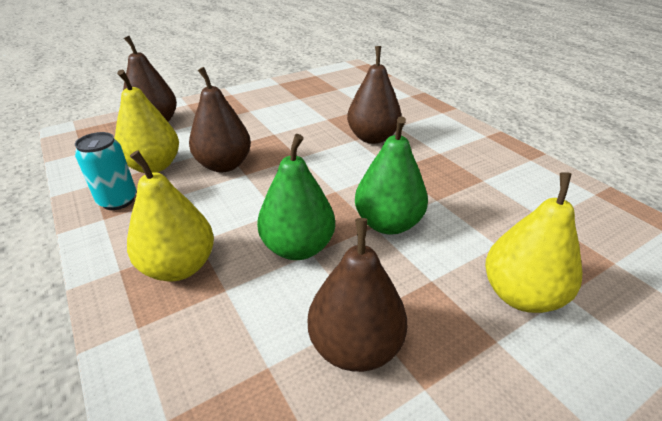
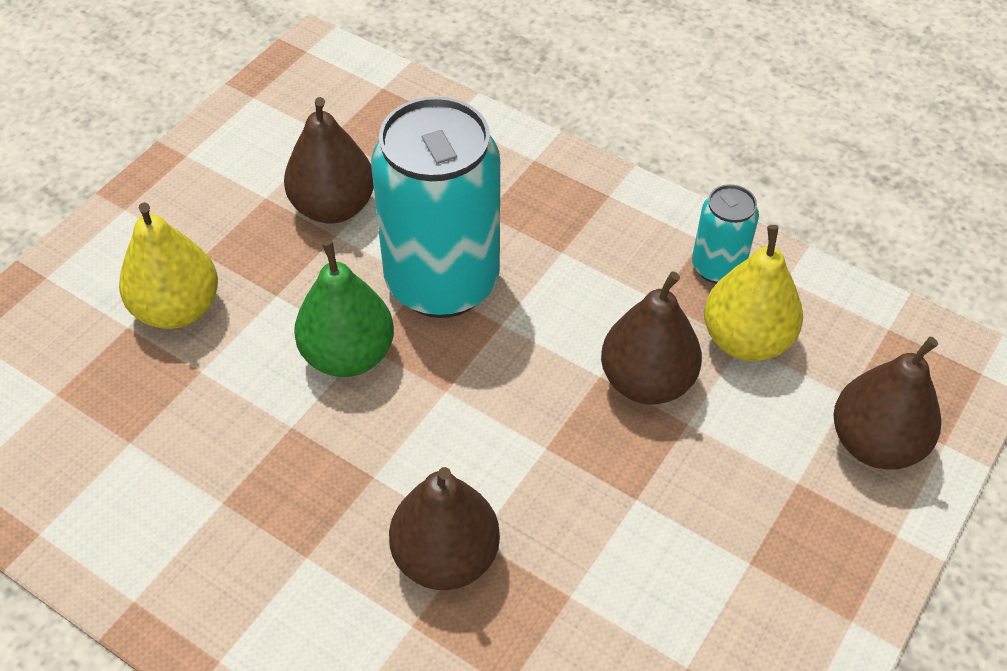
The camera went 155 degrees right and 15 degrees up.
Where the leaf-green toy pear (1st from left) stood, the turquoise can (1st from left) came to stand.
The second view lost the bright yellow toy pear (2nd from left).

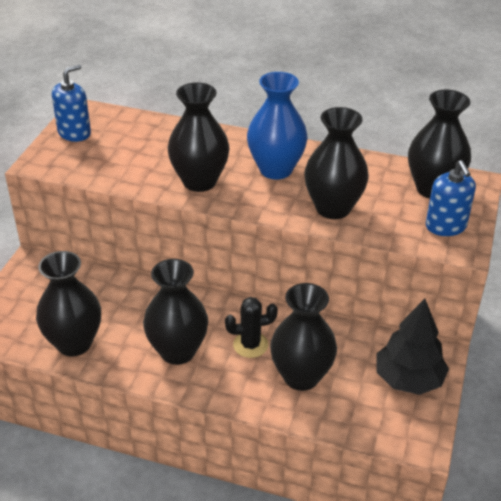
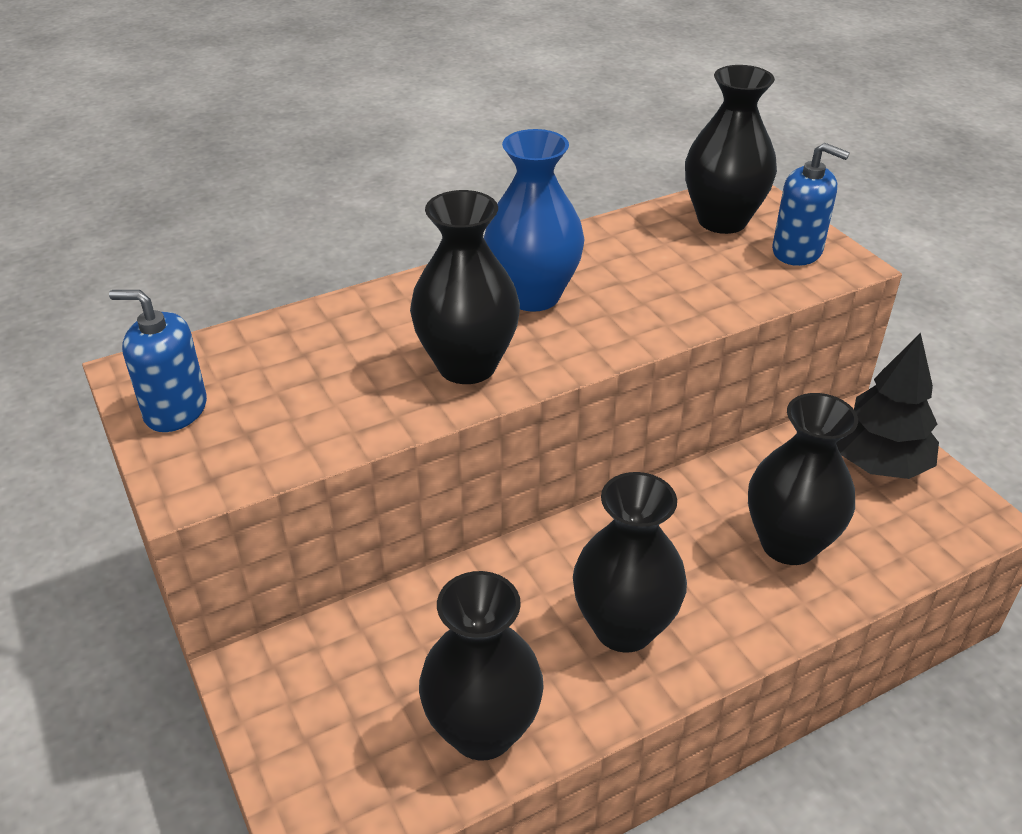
The camera went 45 degrees left and 0 degrees up.
The royal blue soap pump (1st from left) ended up facing another way, 75 degrees counterclockwise from before.
The second view lost the black saguaro cactus.
The second view lost the black tall vase (5th from left).

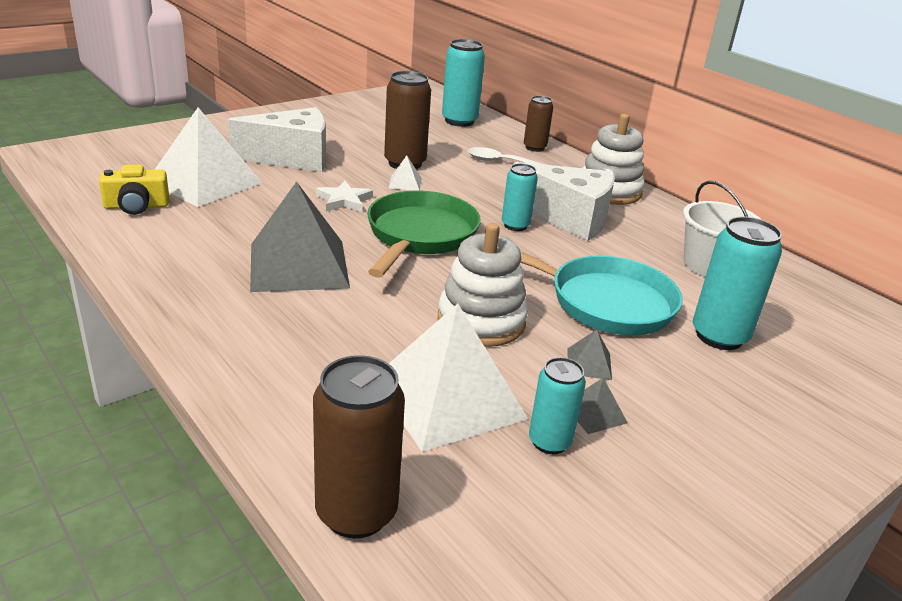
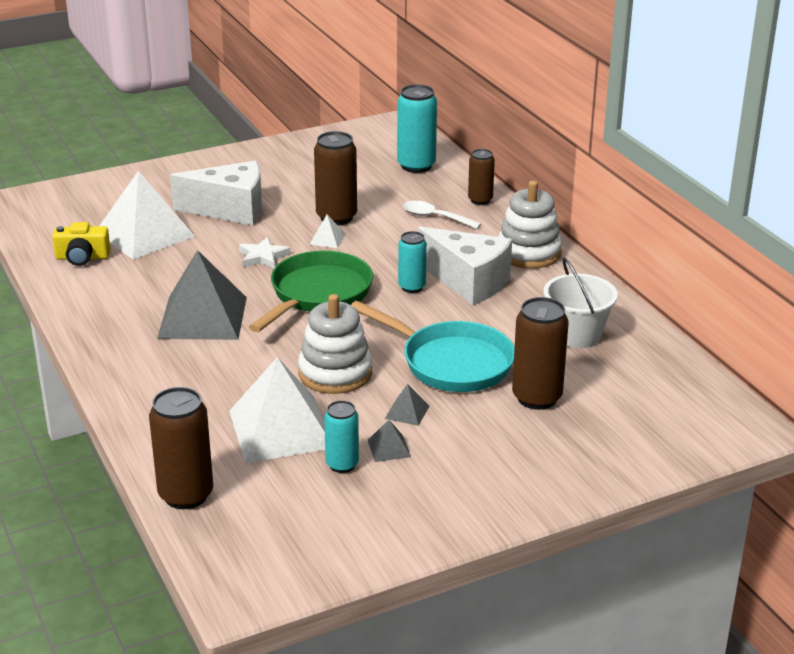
The camera went 15 degrees right and 0 degrees up.
What was the turquoise can (4th from left) turned into the brown can (4th from left).

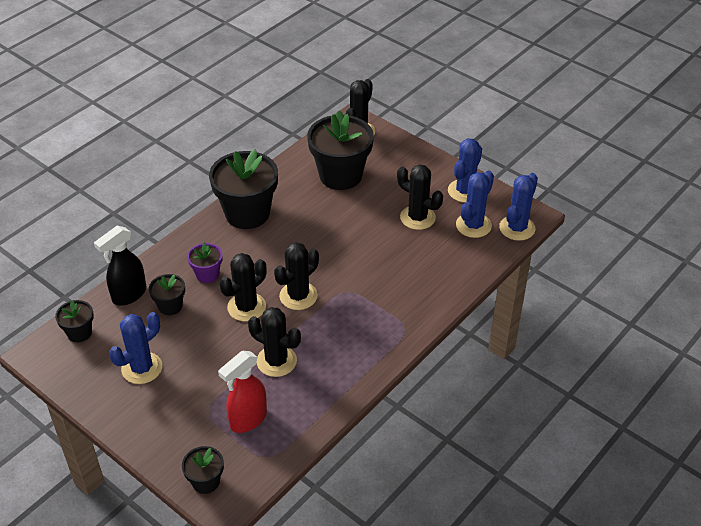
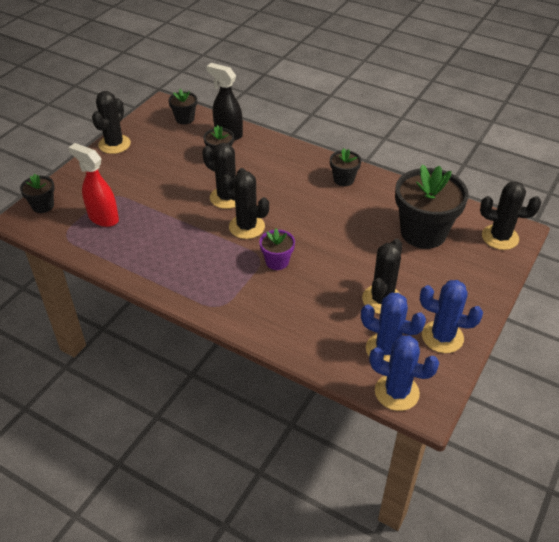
The camera went 80 degrees right and 0 degrees up.
The black saguaro cactus (2nd from left in the first image) ended up elsewhere.
The violet flower pot ended up elsewhere.
The size of the black flower pot (4th from left) changed by a factor of 0.49.
The second view lost the royal blue saguaro cactus (1st from left).

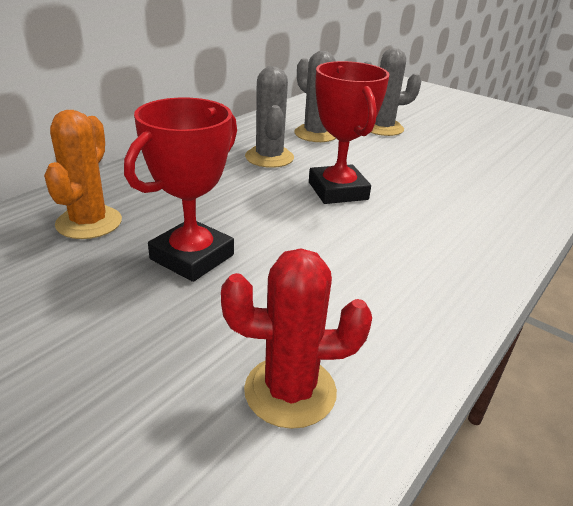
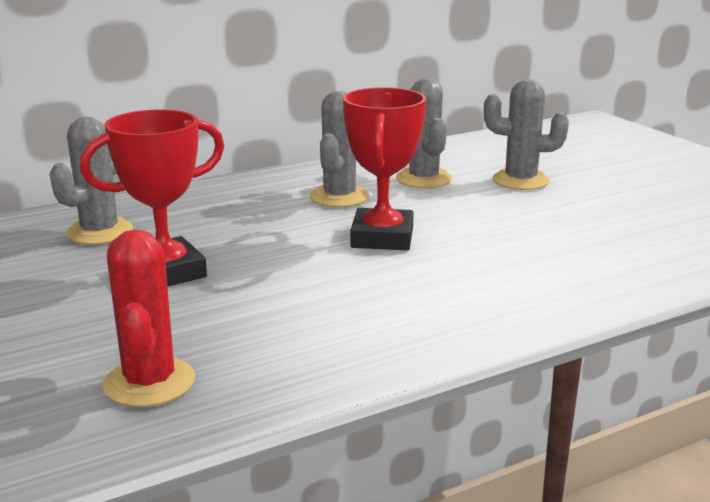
The camera went 25 degrees right and 10 degrees down.
What was the orange-coloured saguaro cactus turned into the ash-grey saguaro cactus (1st from left).
The crimson saguaro cactus ended up facing another way, 60 degrees clockwise from before.

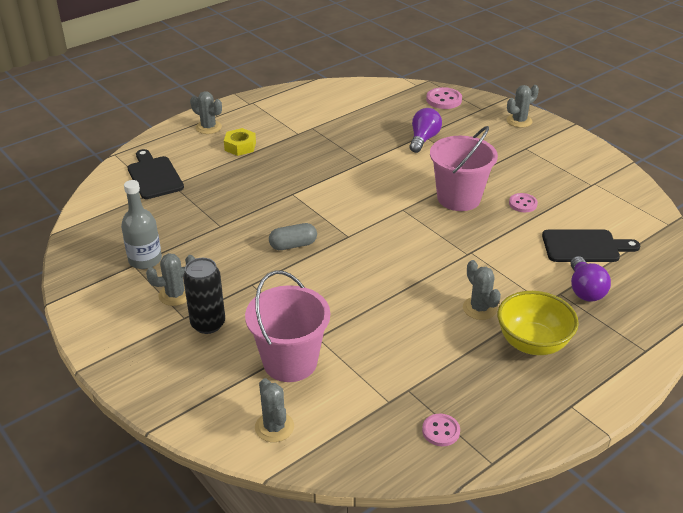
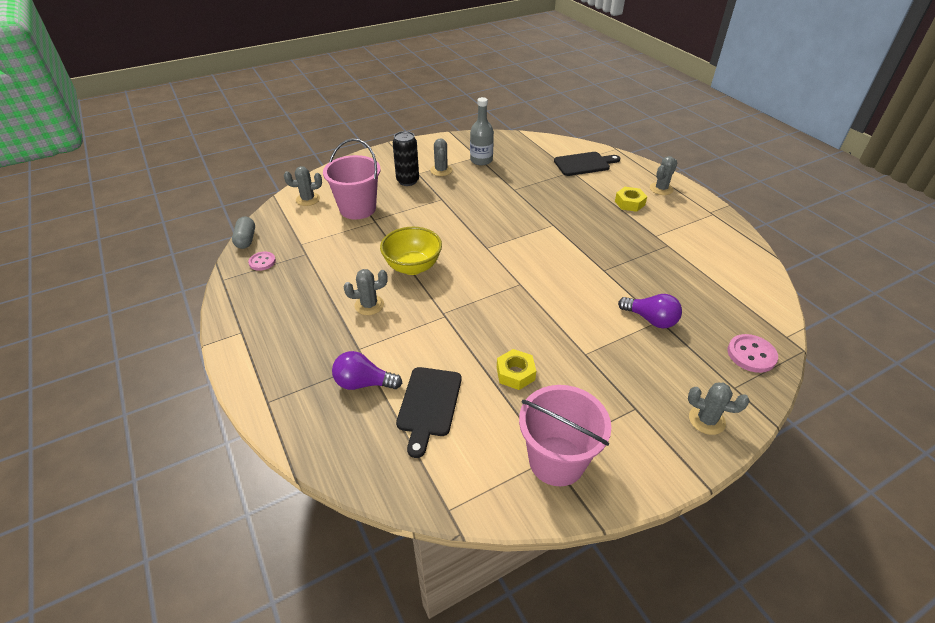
The camera went 100 degrees right and 5 degrees up.
The ash-grey capsule ended up elsewhere.
The bright yellow deep dish ended up elsewhere.
Where the rosy button (3rd from left) stood, the bright yellow hexagon nut (1st from left) came to stand.
The rosy pail (2nd from left) ended up elsewhere.
The ash-grey saguaro cactus (5th from left) ended up facing another way, 45 degrees counterclockwise from before.

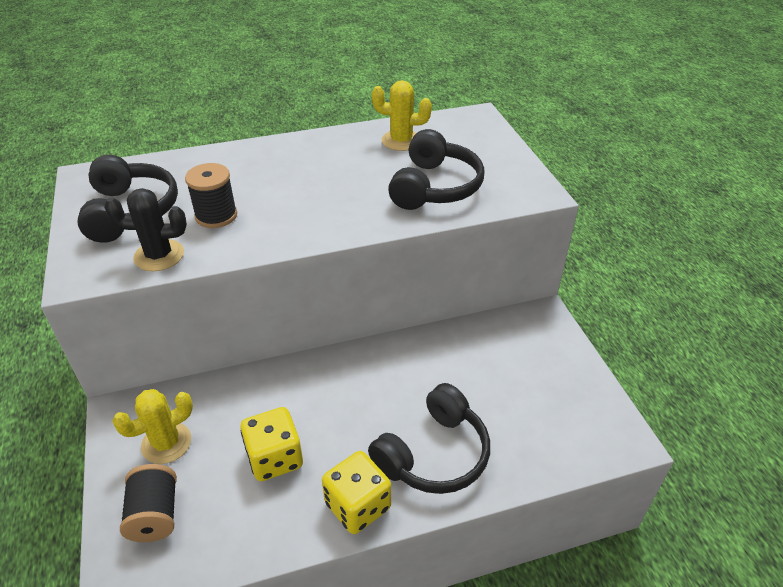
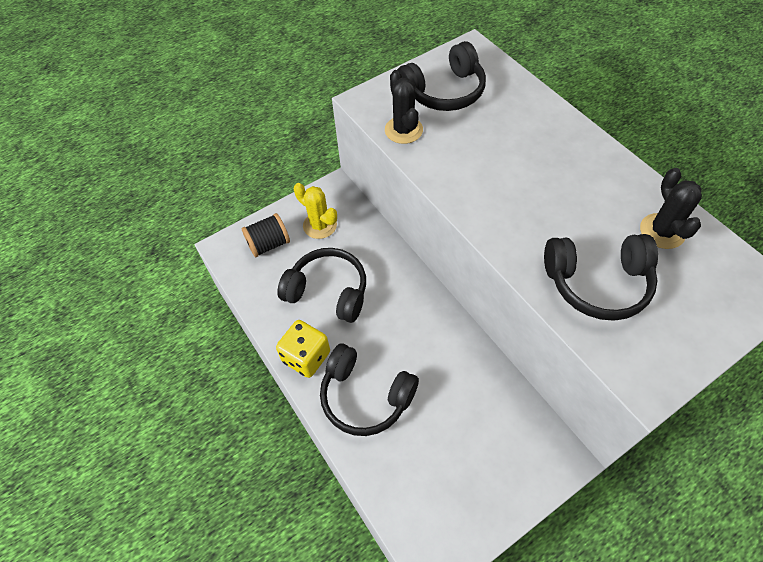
The camera went 75 degrees right and 15 degrees up.
Where the bright yellow game die (1st from left) stood, the black headphones (1st from left) came to stand.
What was the bright yellow saguaro cactus (2nd from left) turned into the black saguaro cactus (2nd from left).
The second view lost the black spool (2nd from left).

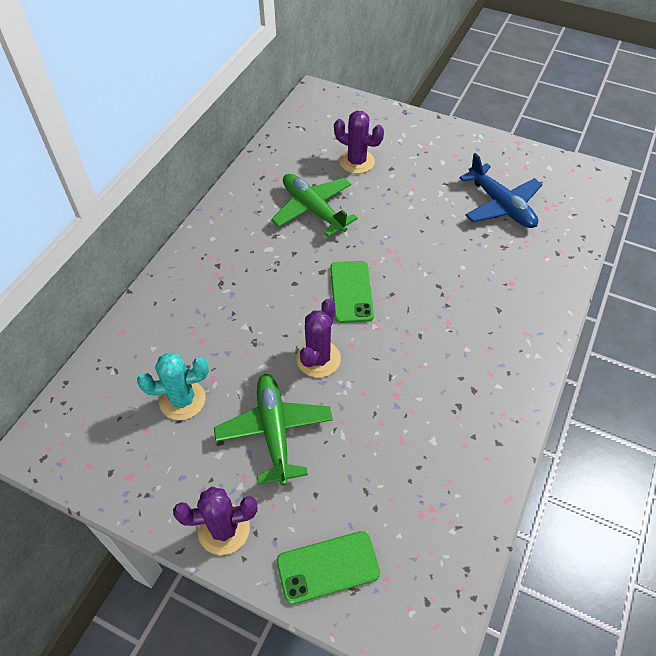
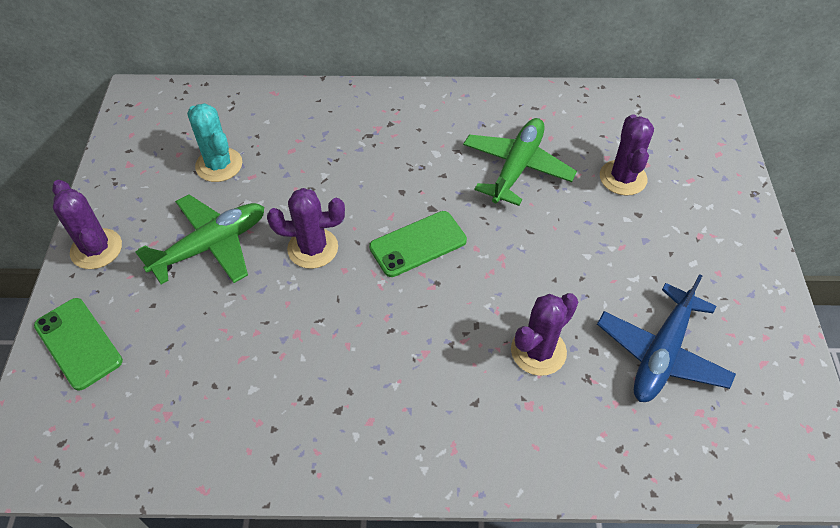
The camera went 65 degrees right and 0 degrees up.
The second view gained the violet saguaro cactus (3rd from left).

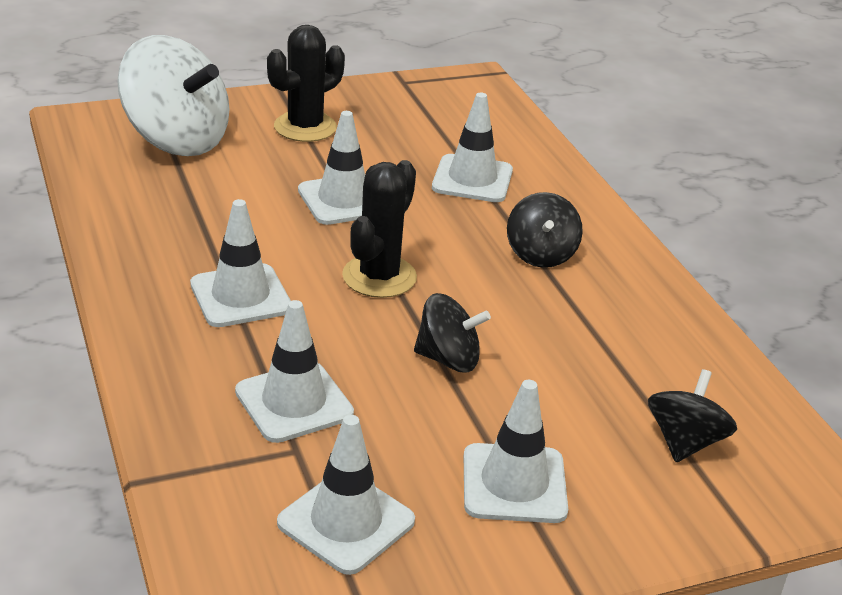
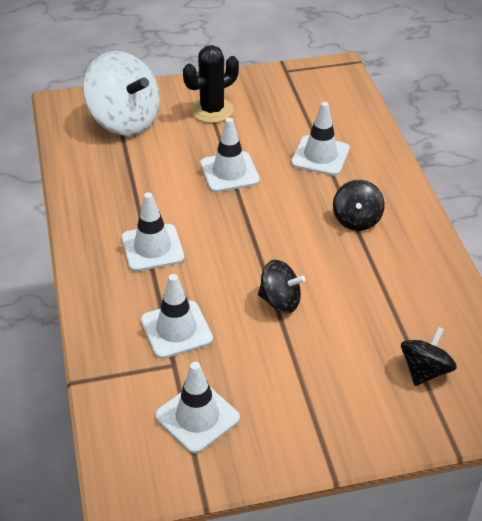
The camera went 10 degrees right and 10 degrees up.
The second view lost the black saguaro cactus (2nd from left).
The second view lost the snow-white road cone (6th from left).

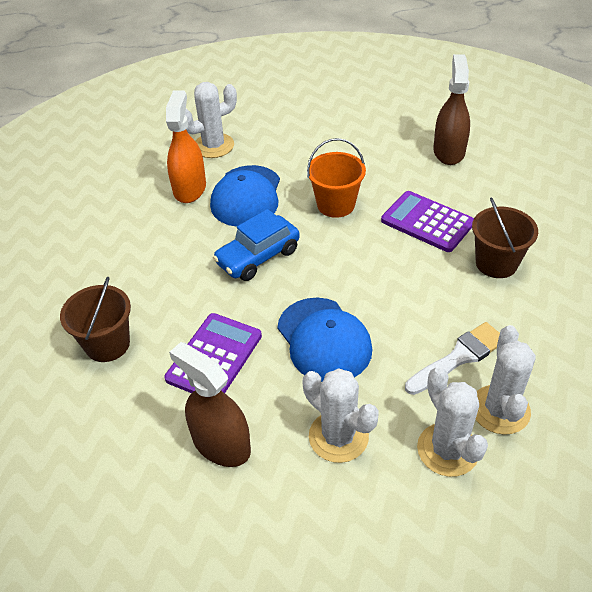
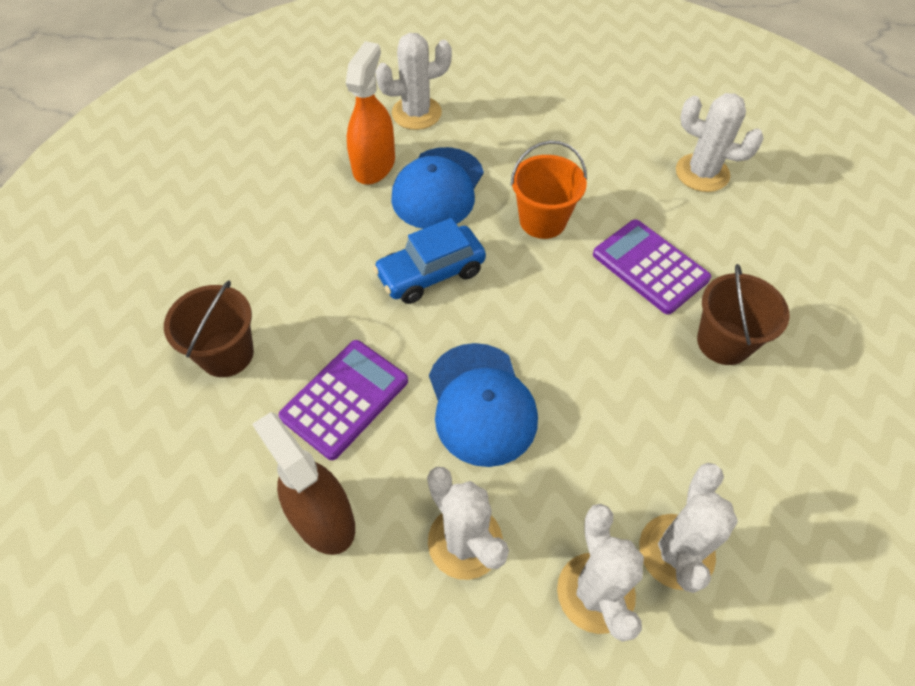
The camera went 10 degrees right and 10 degrees up.
Where the brown sprayer (2nd from left) stood, the snow-white saguaro cactus (5th from left) came to stand.
The second view lost the snow-white paintbrush.

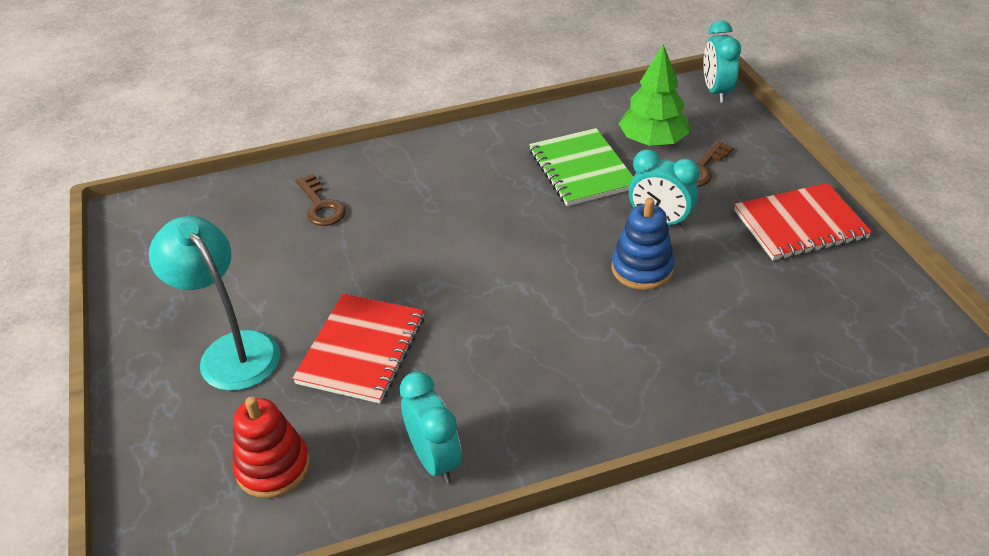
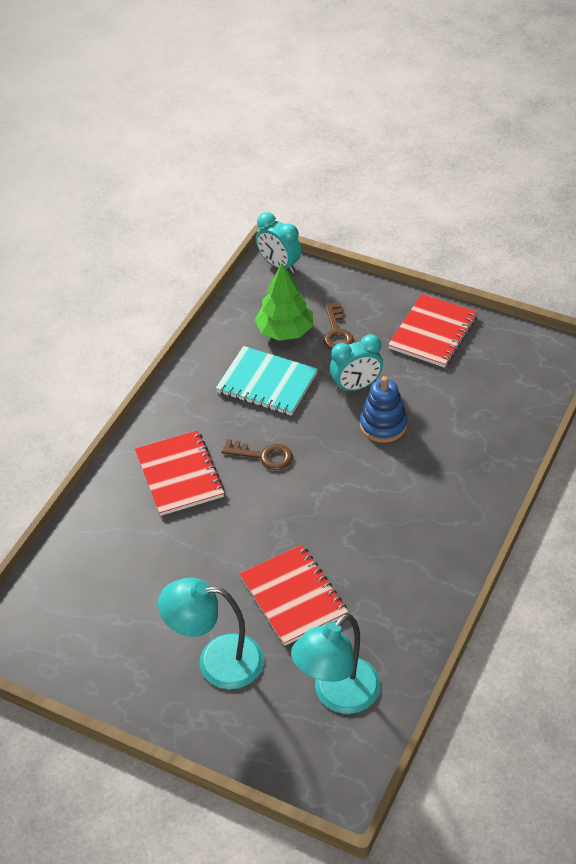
The camera went 45 degrees left and 5 degrees up.
The second view gained the crimson notepad (1st from left).
What was the leaf-green notepad turned into the turquoise notepad.
The brown door key (1st from left) ended up elsewhere.
Where the crimson stacking toy stood, the turquoise lamp (2nd from left) came to stand.
The second view lost the turquoise clock (1st from left).

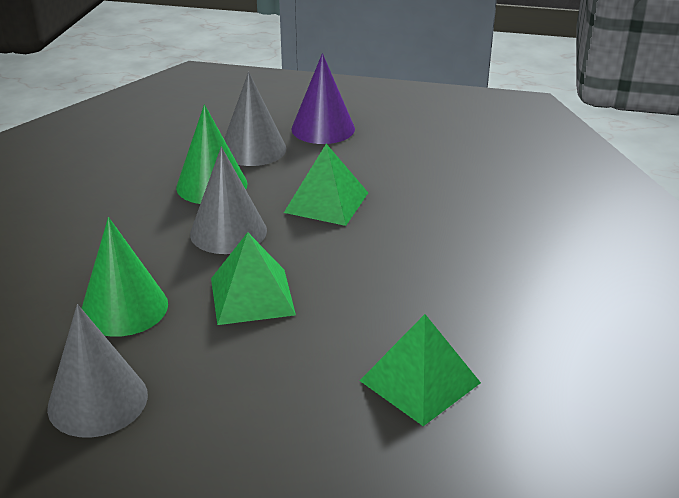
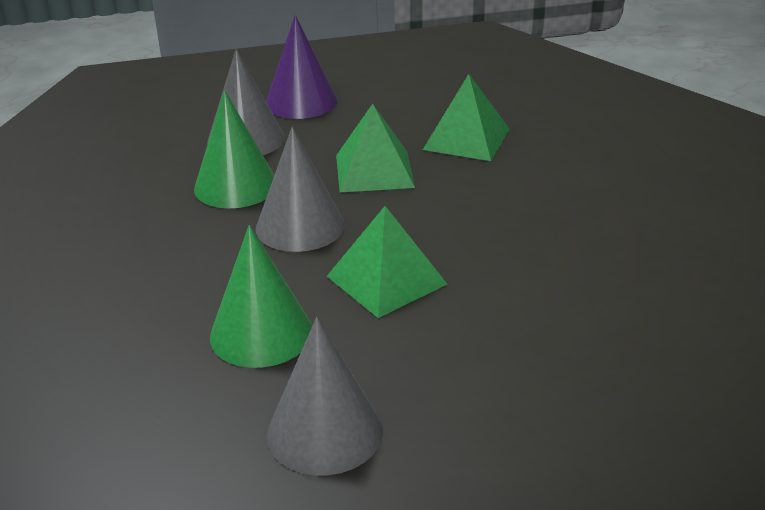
The camera went 25 degrees left and 0 degrees up.
The leaf-green pyramid (3rd from left) ended up elsewhere.

